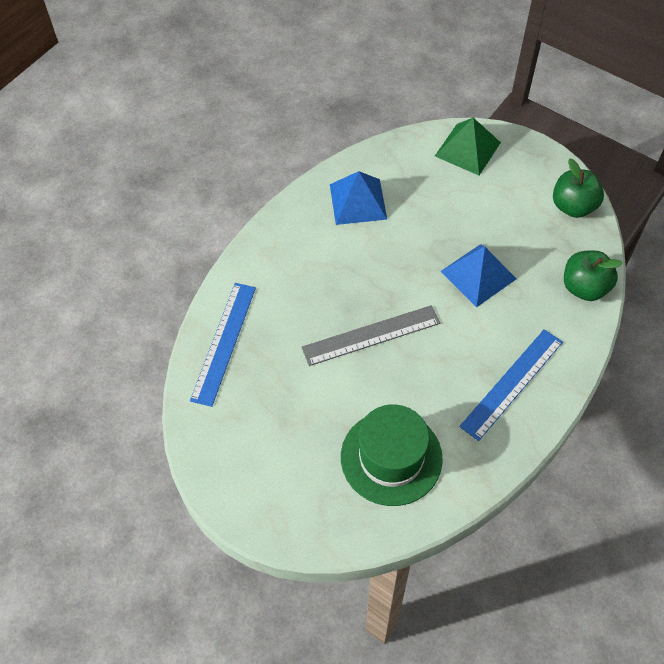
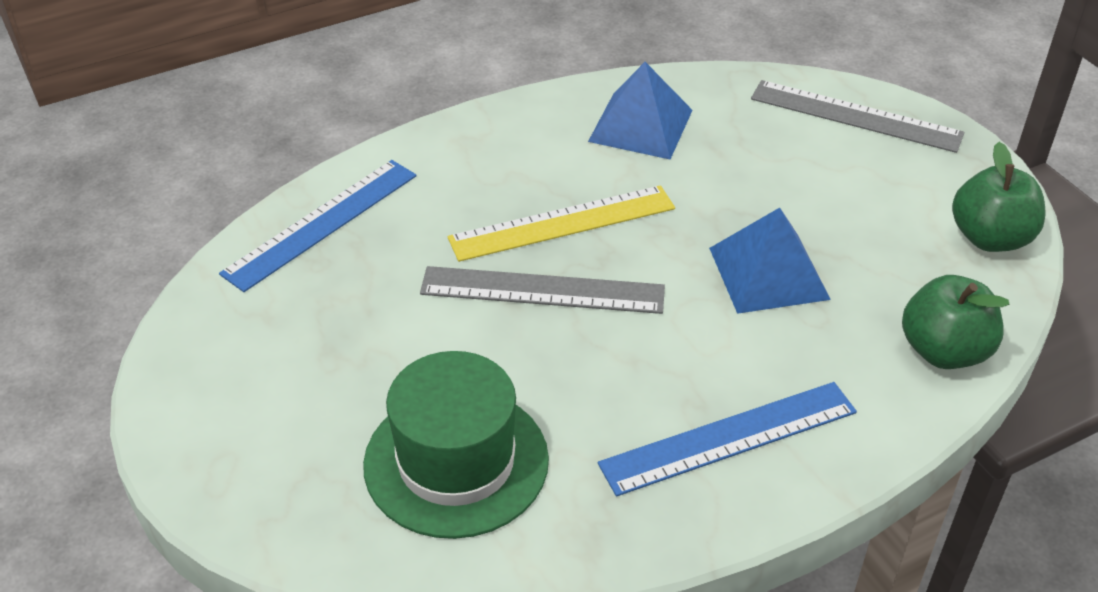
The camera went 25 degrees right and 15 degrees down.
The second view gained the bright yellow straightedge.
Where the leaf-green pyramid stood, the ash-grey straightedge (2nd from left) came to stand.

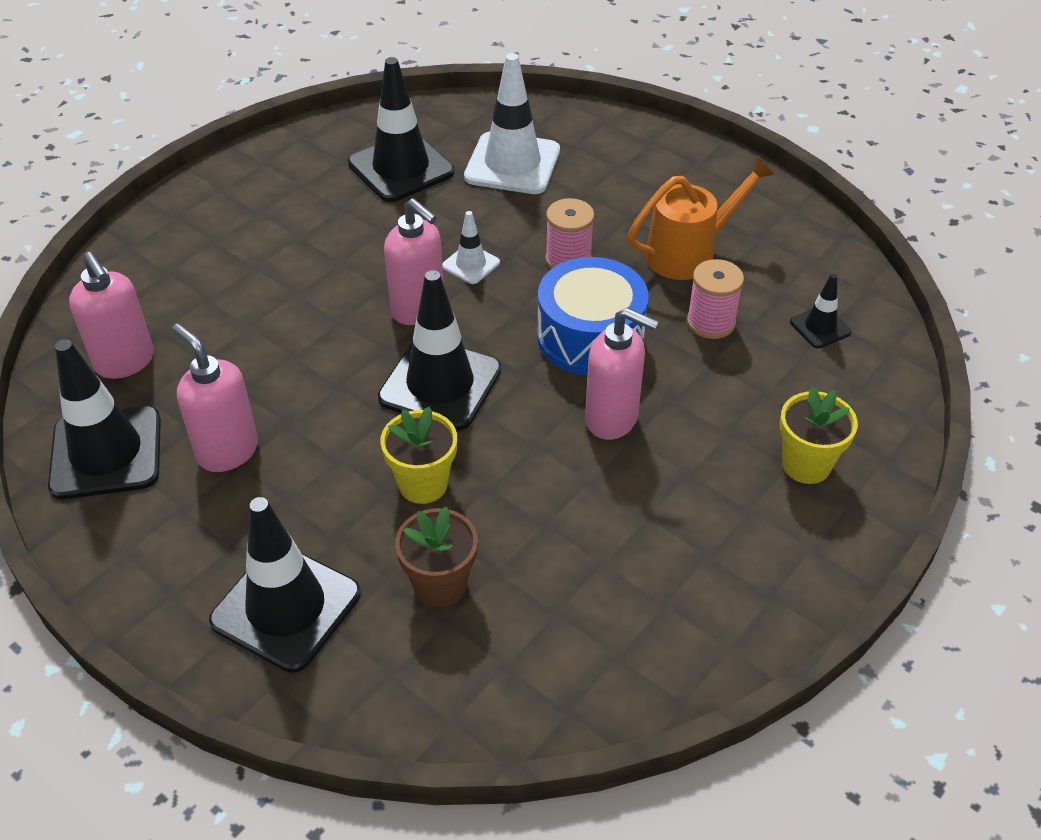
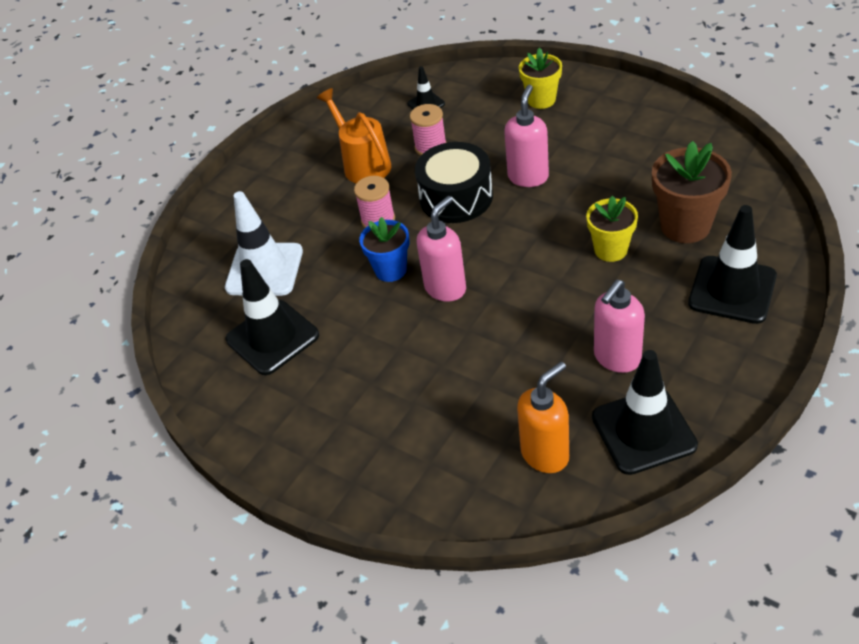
The camera went 90 degrees left and 0 degrees up.
Where the snow-white road cone (1st from left) stood, the royal blue flower pot came to stand.
What was the royal blue toy drum turned into the black toy drum.
What was the rosy soap pump (1st from left) turned into the orange-coloured soap pump.
The size of the brown flower pot changed by a factor of 1.51.
The second view lost the black road cone (4th from left).

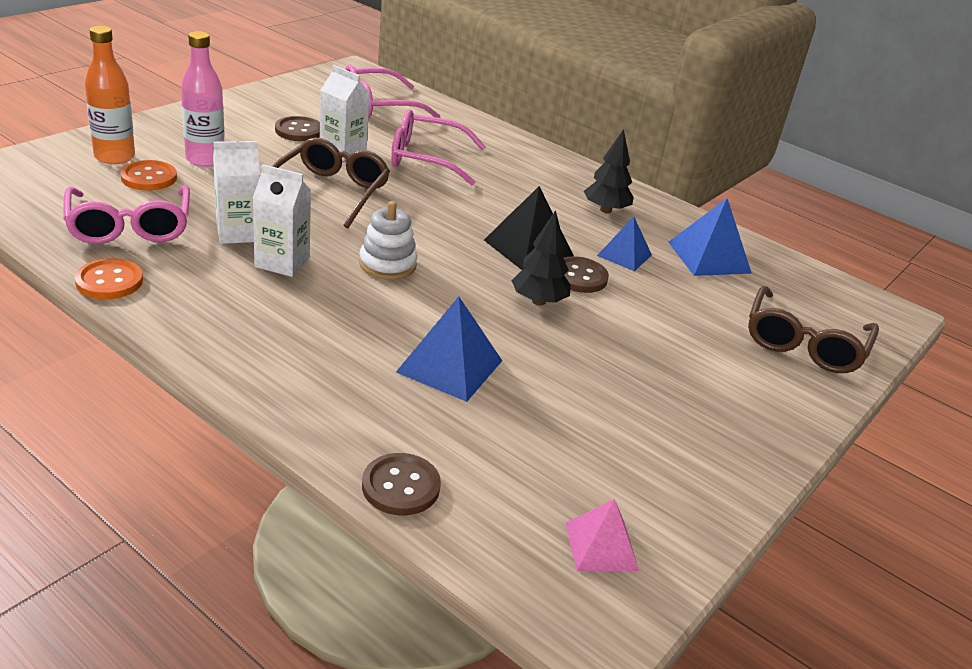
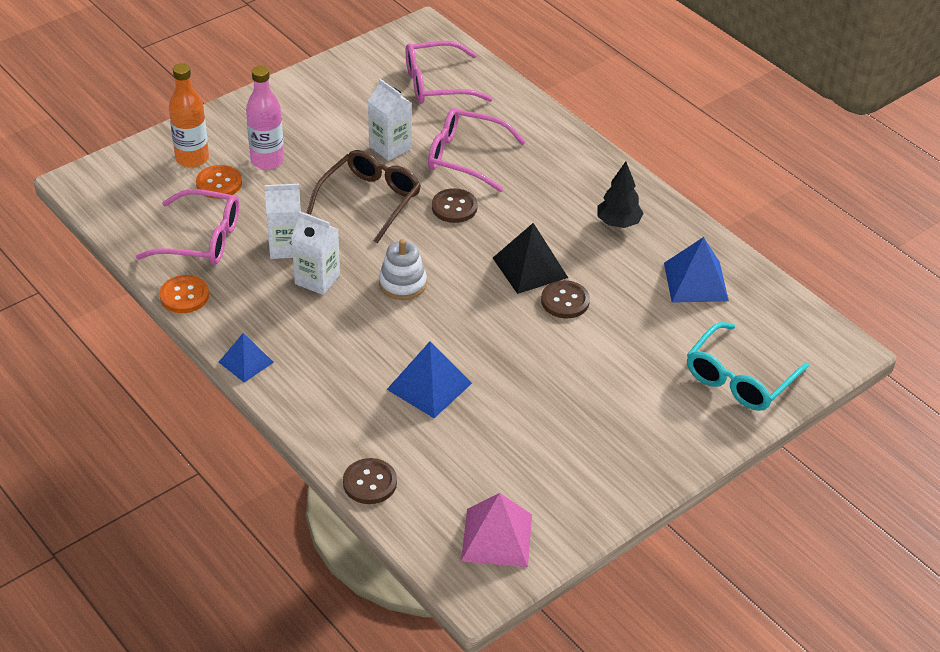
The camera went 15 degrees right and 10 degrees up.
The rosy glasses (1st from left) ended up facing another way, 75 degrees counterclockwise from before.
The royal blue pyramid (2nd from left in the first image) ended up elsewhere.
The brown button (1st from left in the first image) ended up elsewhere.
The size of the rosy pyramid changed by a factor of 1.53.
What was the brown glasses (2nd from left) turned into the turquoise glasses.
The second view lost the black tree (1st from left).

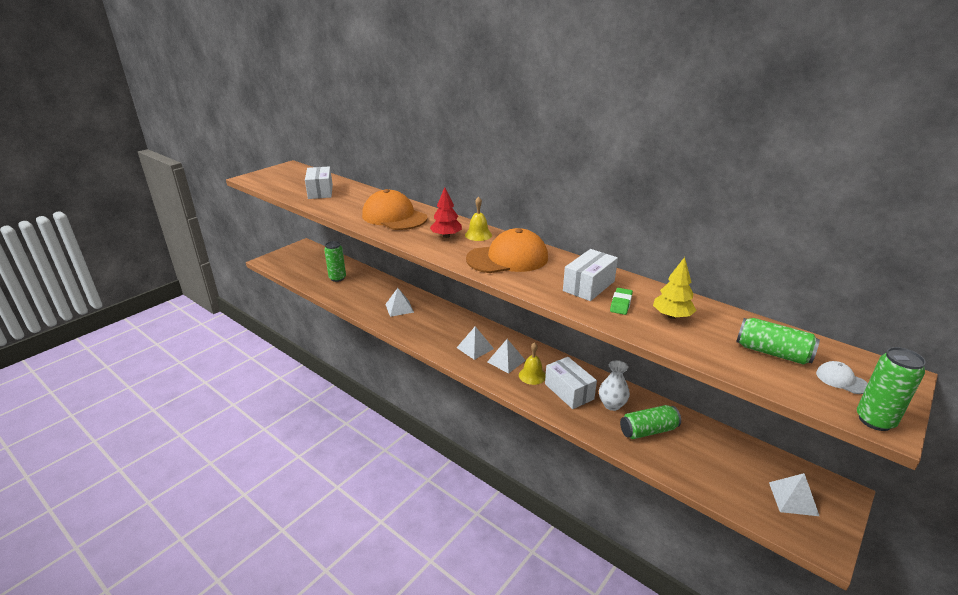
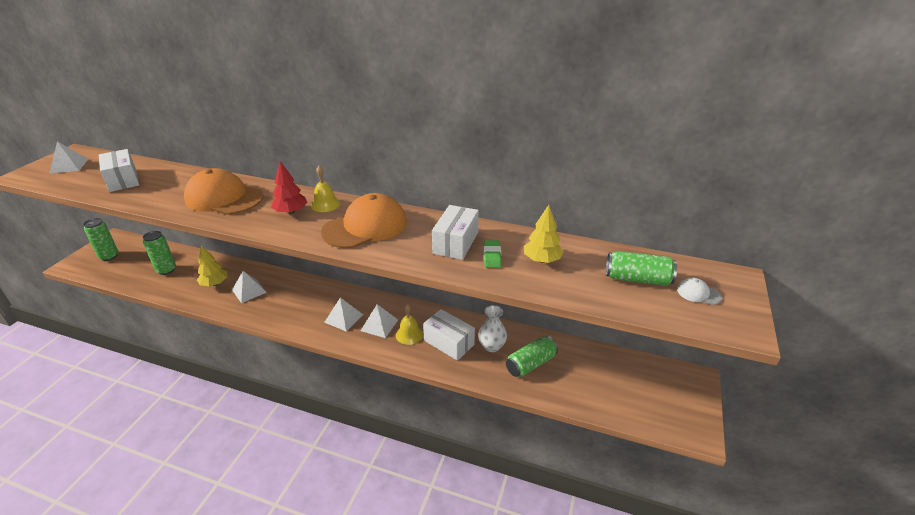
The camera went 20 degrees left and 5 degrees up.
The snow-white pyramid (4th from left in the first image) ended up elsewhere.
The leaf-green can (4th from left in the first image) ended up elsewhere.
The second view gained the bright yellow tree (1st from left).

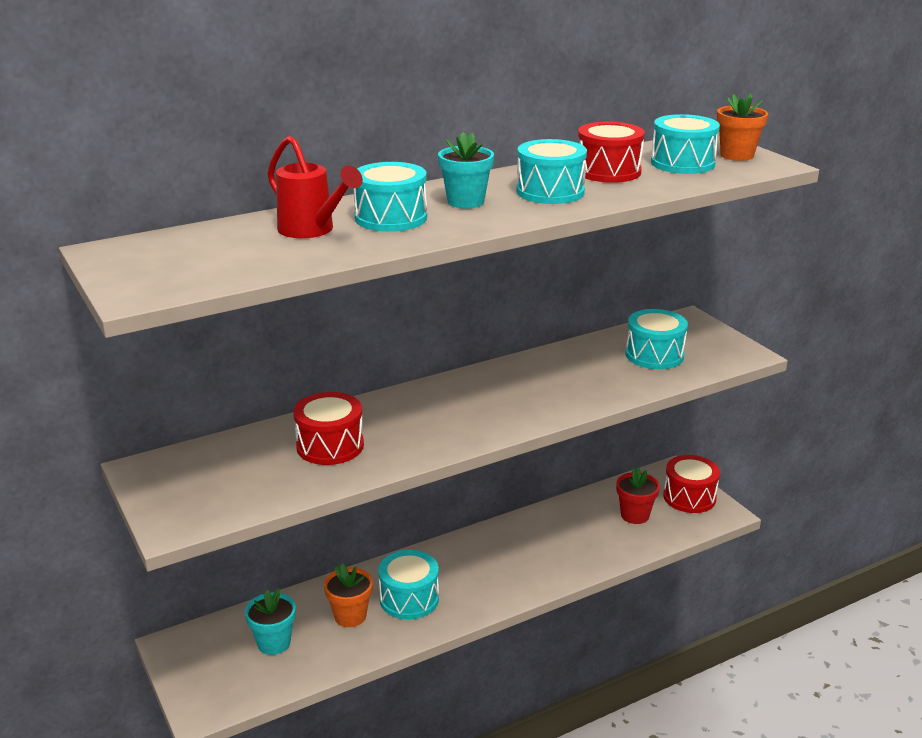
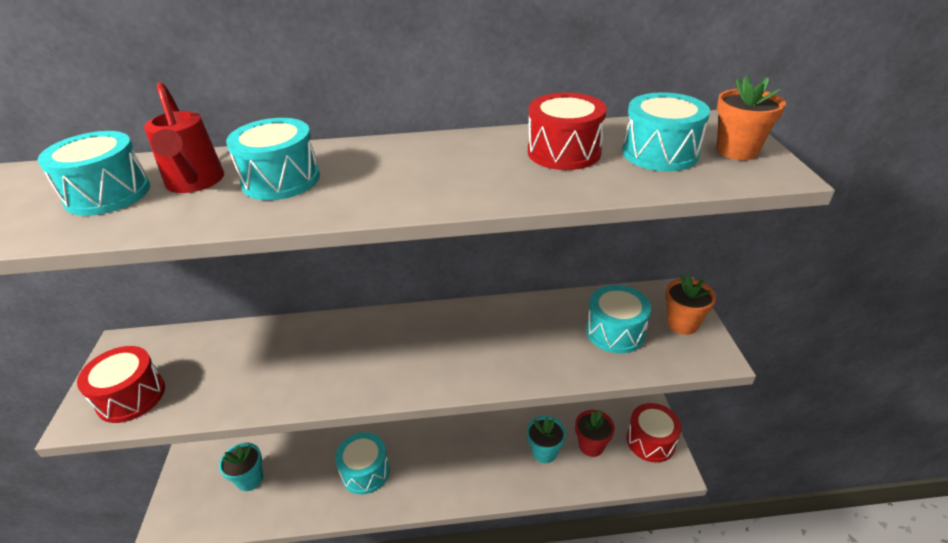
The camera went 25 degrees right and 10 degrees up.
The turquoise toy drum (3rd from left in the first image) ended up elsewhere.
The crimson toy drum (1st from left) ended up elsewhere.
The turquoise flower pot (2nd from left) ended up elsewhere.
The orange-coloured flower pot (1st from left) ended up elsewhere.

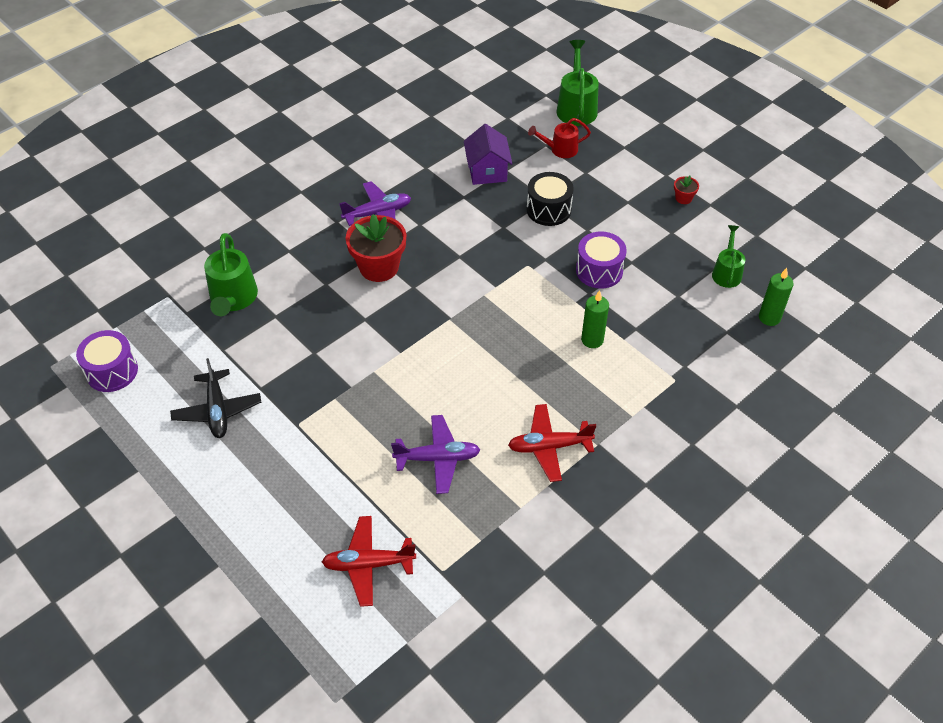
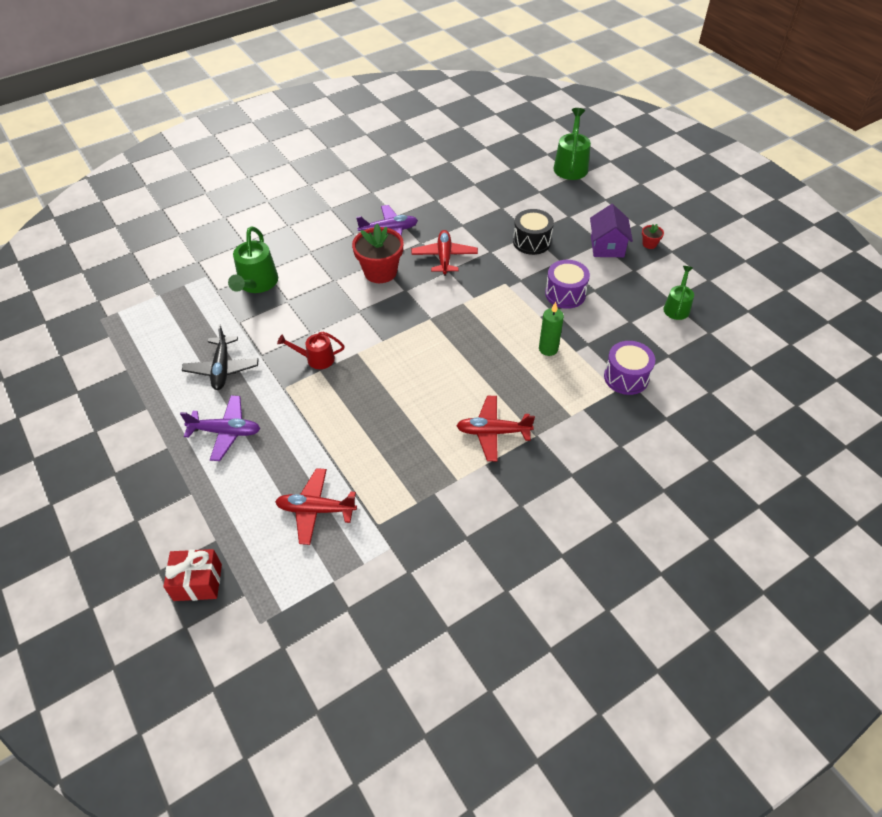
The camera went 10 degrees right and 0 degrees up.
The second view gained the crimson gift.
The violet plane (2nd from left in the first image) ended up elsewhere.
The crimson sprinkling can ended up elsewhere.
The second view gained the crimson plane (2nd from left).
The violet toy house ended up elsewhere.
The violet toy drum (1st from left in the first image) ended up elsewhere.
The second view lost the leaf-green candle (2nd from left).

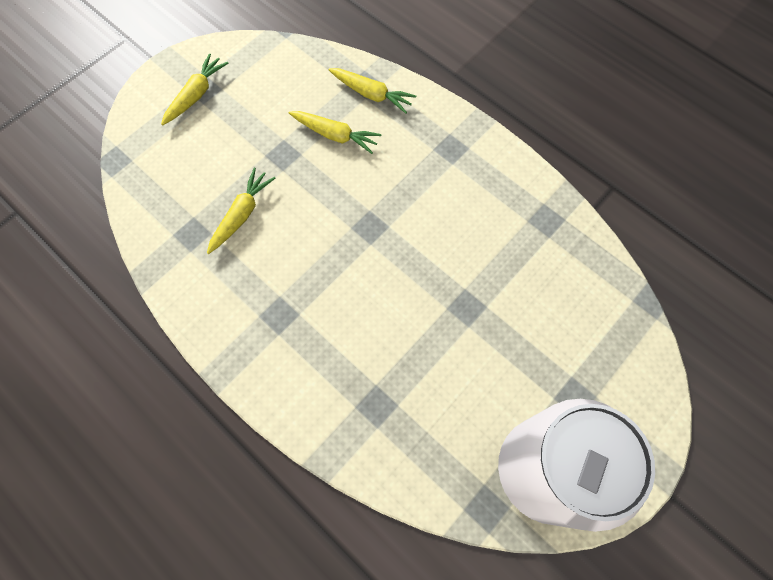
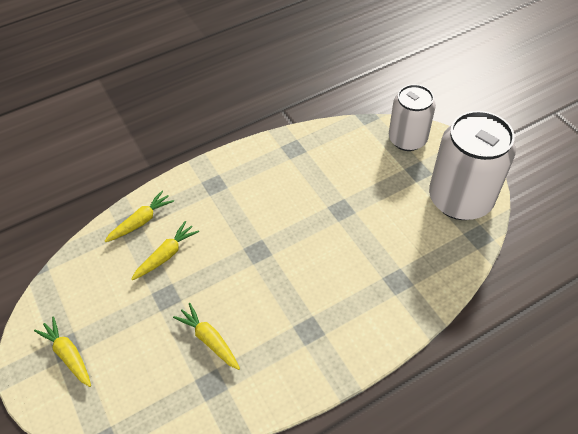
The camera went 70 degrees left and 15 degrees down.
The second view gained the snow-white can (1st from left).

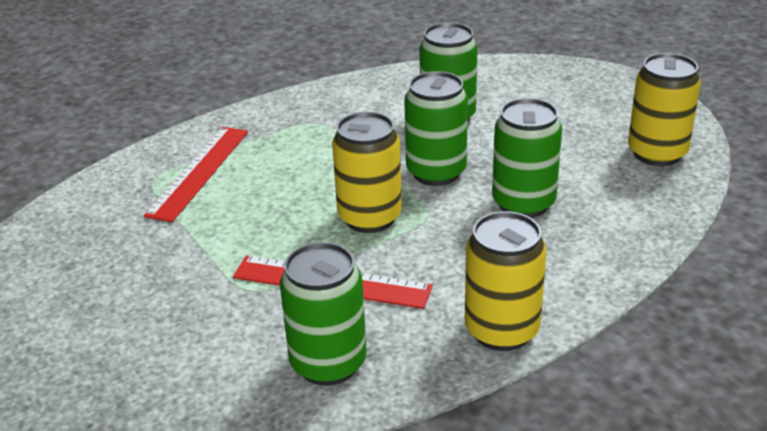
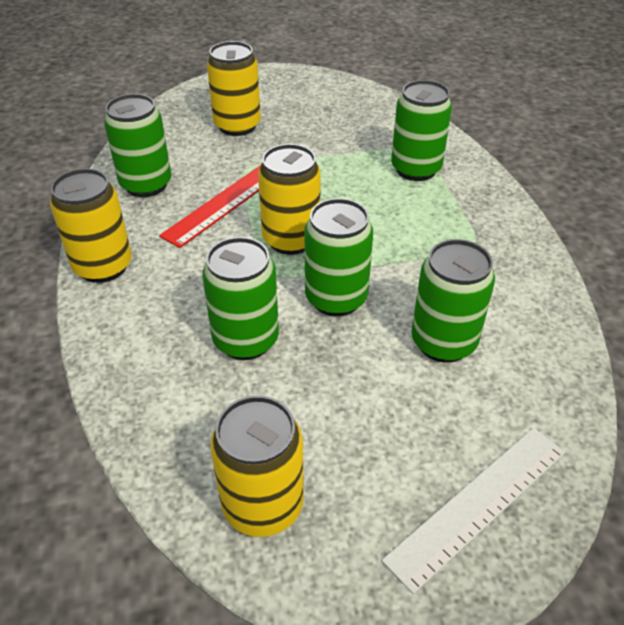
The camera went 110 degrees right and 10 degrees up.
The second view gained the bright yellow can (2nd from left).
The second view gained the snow-white straightedge.
Where the crimson straightedge (1st from left) stood, the leaf-green can (4th from left) came to stand.

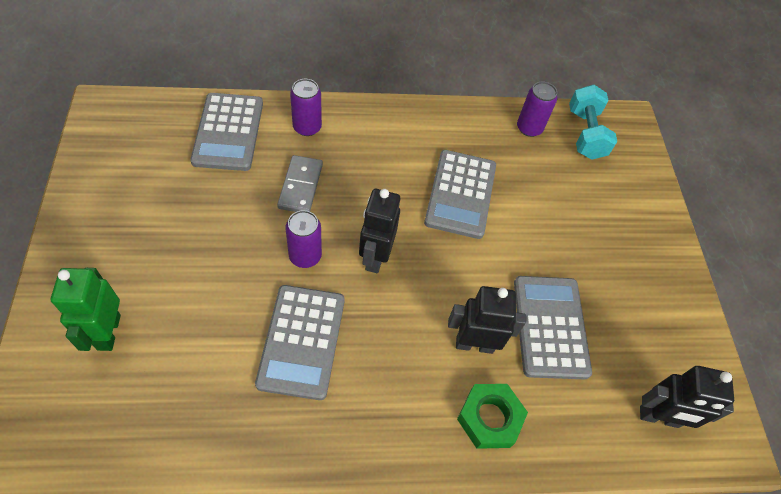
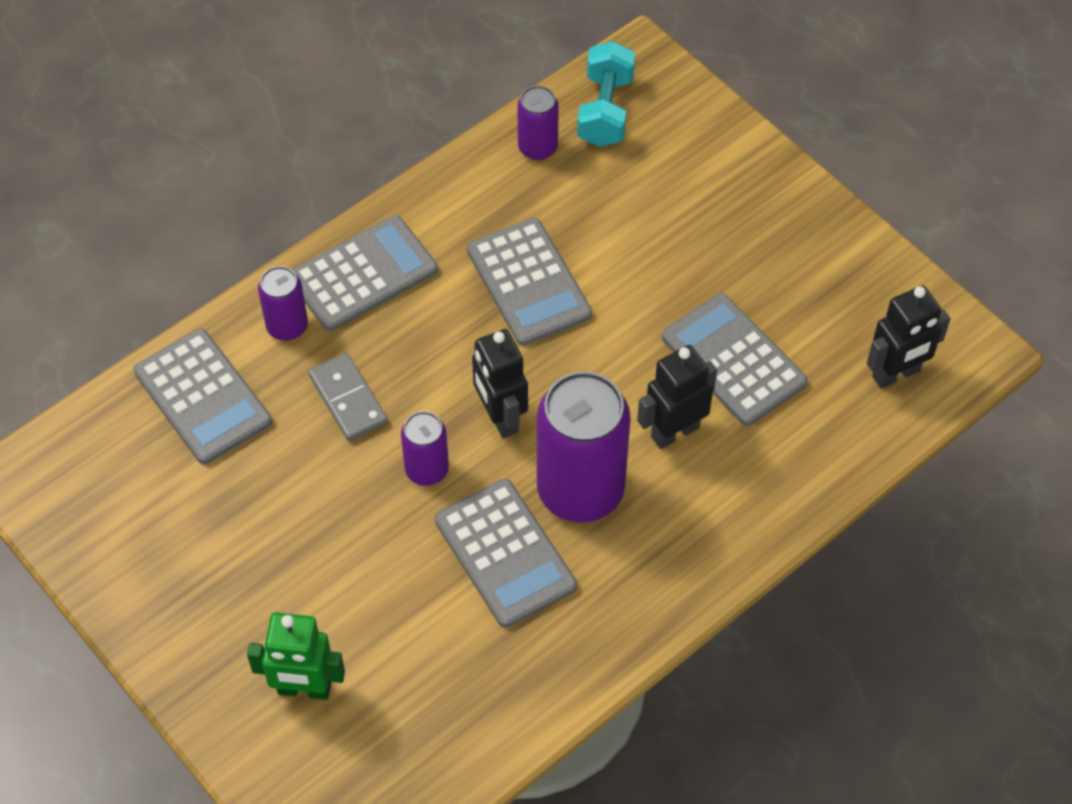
The camera went 30 degrees left and 0 degrees up.
The leaf-green toy robot ended up facing another way, 45 degrees counterclockwise from before.
The second view gained the ash-grey adding machine (2nd from left).
The second view gained the violet can (4th from left).
The turquoise free weight ended up facing another way, 45 degrees clockwise from before.
The second view lost the leaf-green hexagon nut.

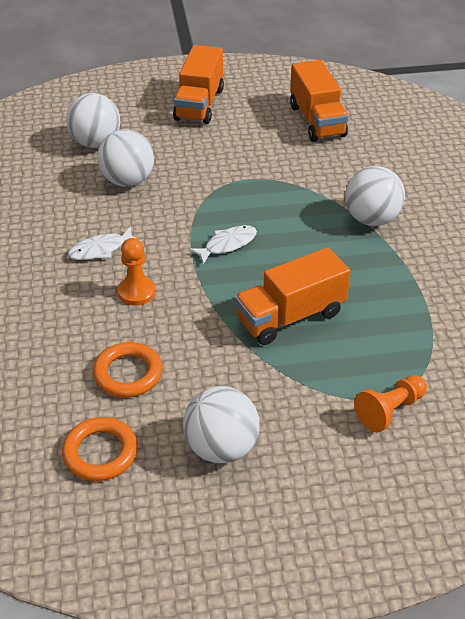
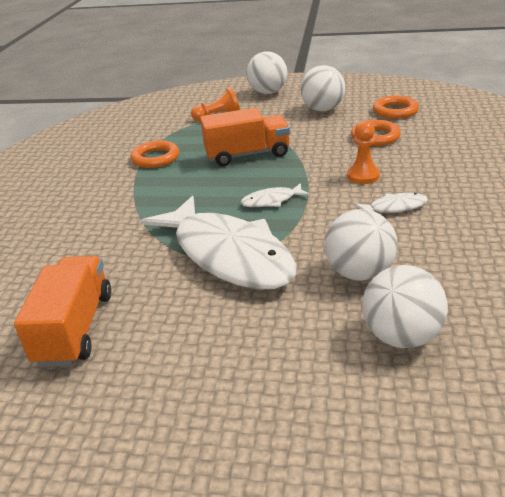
The camera went 160 degrees left and 10 degrees down.
The second view gained the orange-coloured ring (1st from left).
The second view gained the snow-white toy fish (1st from left).
The snow-white play ball (4th from left in the first image) ended up elsewhere.
The second view lost the orange-coloured lorry (1st from left).

